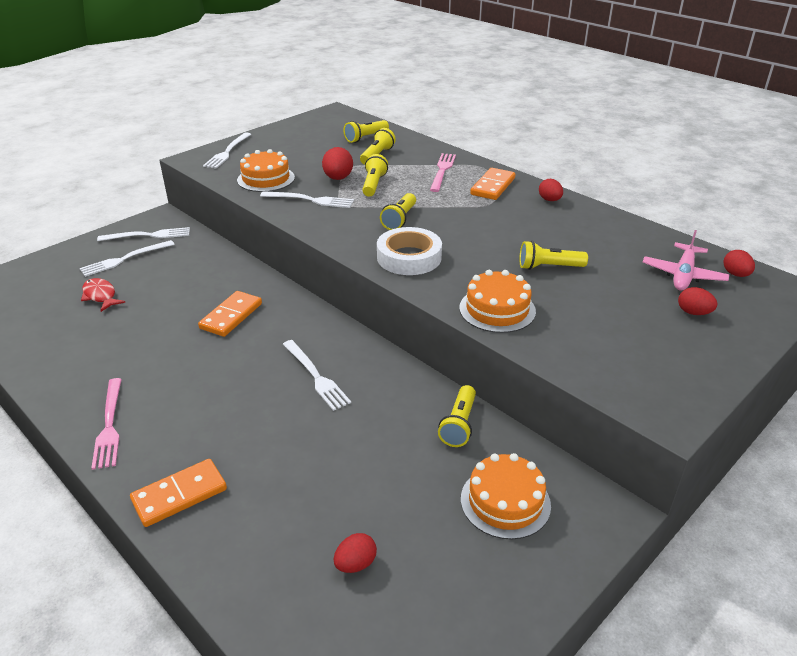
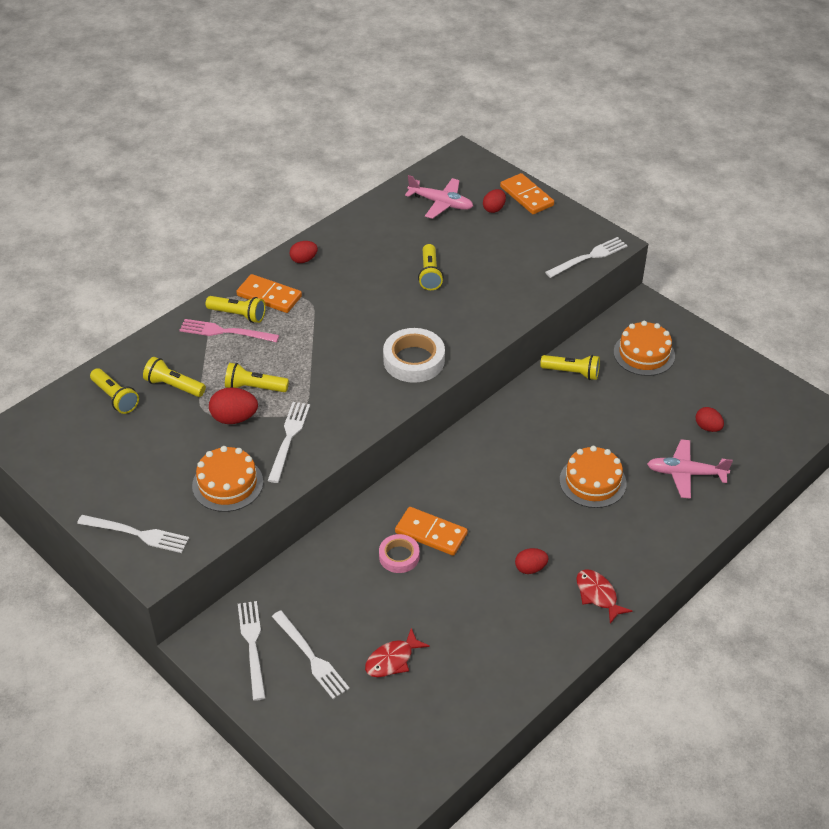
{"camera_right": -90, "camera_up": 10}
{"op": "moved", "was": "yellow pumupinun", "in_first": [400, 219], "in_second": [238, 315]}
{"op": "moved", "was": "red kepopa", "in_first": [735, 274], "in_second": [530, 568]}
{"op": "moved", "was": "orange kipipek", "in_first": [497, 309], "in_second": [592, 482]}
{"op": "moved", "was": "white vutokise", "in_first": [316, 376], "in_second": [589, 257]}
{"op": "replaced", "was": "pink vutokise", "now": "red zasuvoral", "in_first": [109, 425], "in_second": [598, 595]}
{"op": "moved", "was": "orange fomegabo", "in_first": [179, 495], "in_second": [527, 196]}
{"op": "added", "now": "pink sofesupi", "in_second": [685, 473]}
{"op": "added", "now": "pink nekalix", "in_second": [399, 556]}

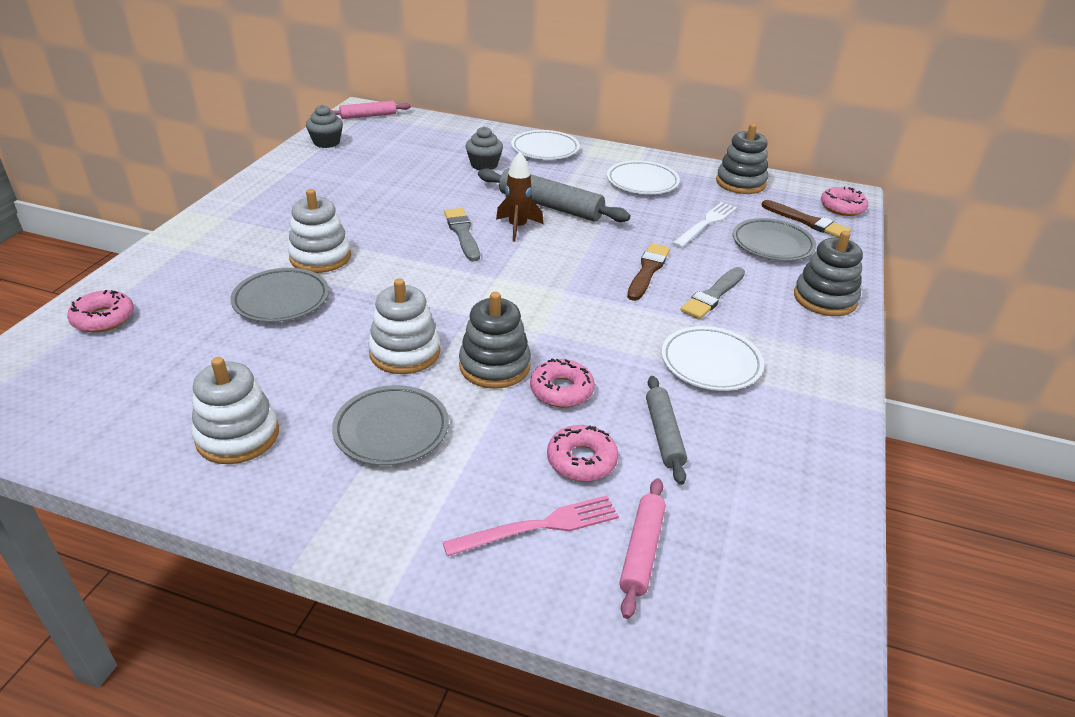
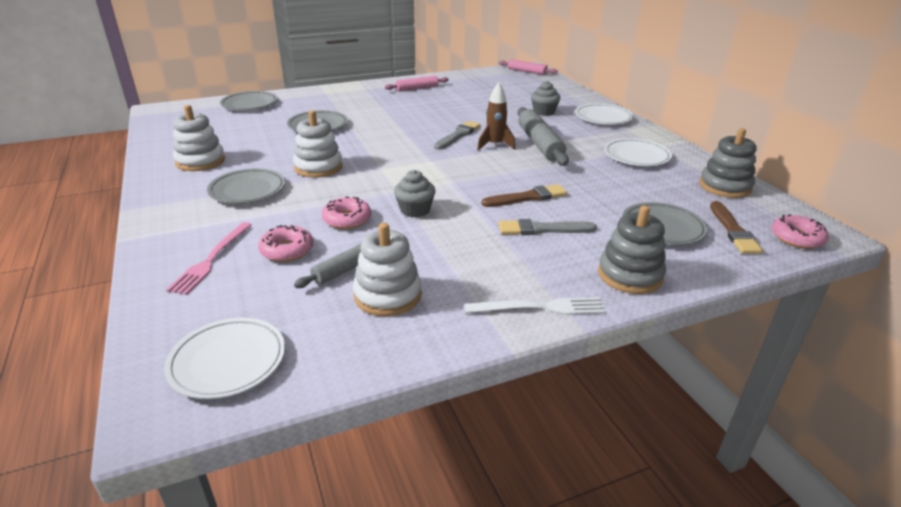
{"camera_right": 50, "camera_up": -5}
{"op": "moved", "was": "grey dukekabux", "in_first": [326, 142], "in_second": [415, 210]}
{"op": "moved", "was": "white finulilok", "in_first": [320, 257], "in_second": [387, 295]}
{"op": "moved", "was": "white vutokise", "in_first": [706, 223], "in_second": [540, 308]}
{"op": "replaced", "was": "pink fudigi", "now": "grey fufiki", "in_first": [103, 318], "in_second": [250, 104]}
{"op": "removed", "was": "grey finulilok", "in_first": [494, 366]}
{"op": "moved", "was": "white fufiki", "in_first": [710, 363], "in_second": [228, 362]}
{"op": "moved", "was": "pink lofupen", "in_first": [642, 551], "in_second": [417, 88]}
{"op": "turned", "was": "pink vutokise", "in_first": [538, 526], "in_second": [211, 259], "clockwise": 75}

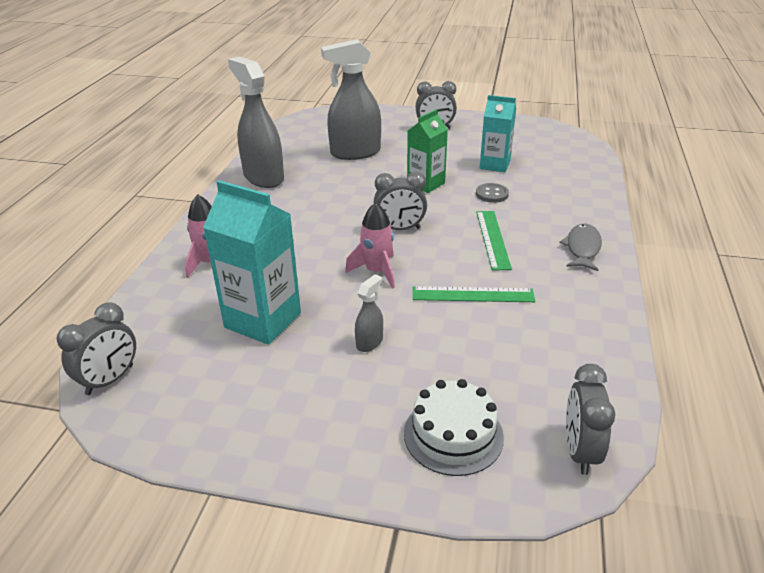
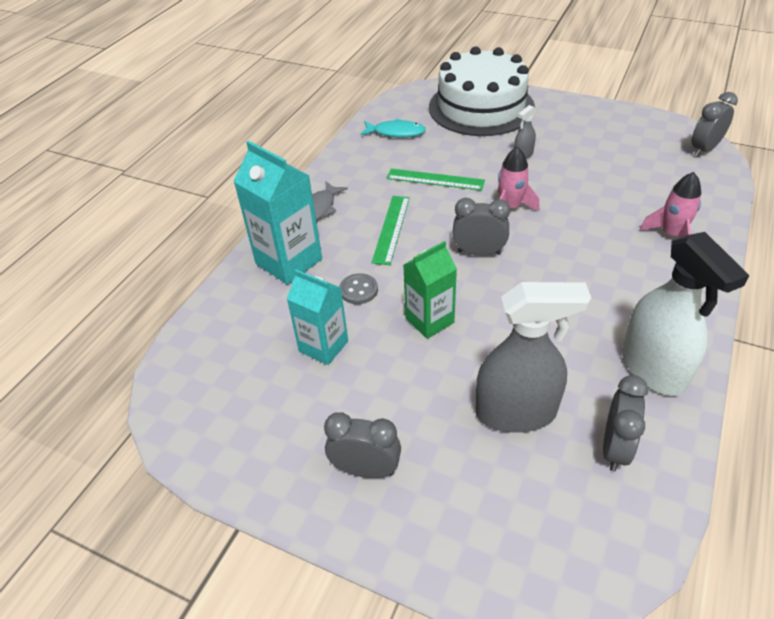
{"camera_right": -165, "camera_up": 10}
{"op": "recoloured", "was": "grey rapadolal", "now": "white rapadolal", "in_first": [263, 177], "in_second": [653, 369]}
{"op": "moved", "was": "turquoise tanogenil", "in_first": [263, 320], "in_second": [289, 261]}
{"op": "moved", "was": "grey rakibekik", "in_first": [579, 451], "in_second": [615, 448]}
{"op": "resized", "was": "white kipipek", "in_first": [453, 435], "in_second": [481, 107], "ratio": 1.91}
{"op": "added", "now": "turquoise zasuvoral", "in_second": [396, 132]}

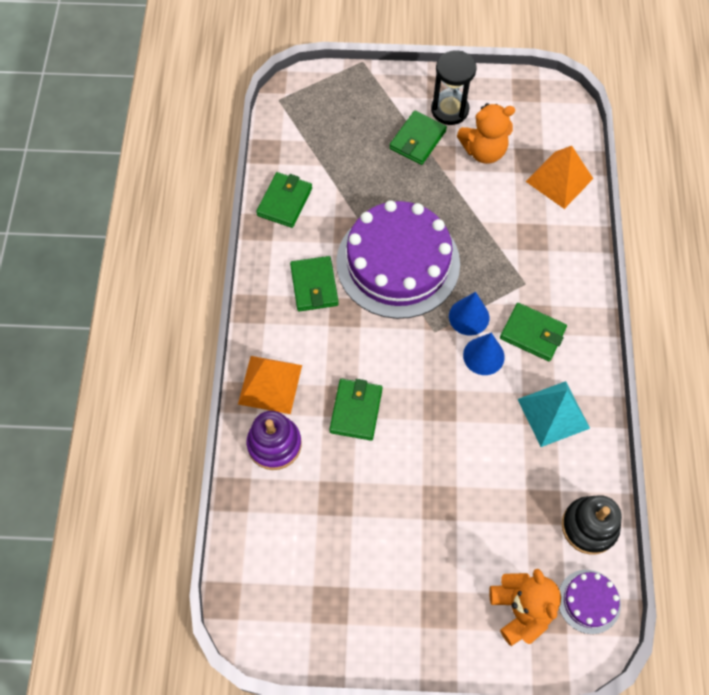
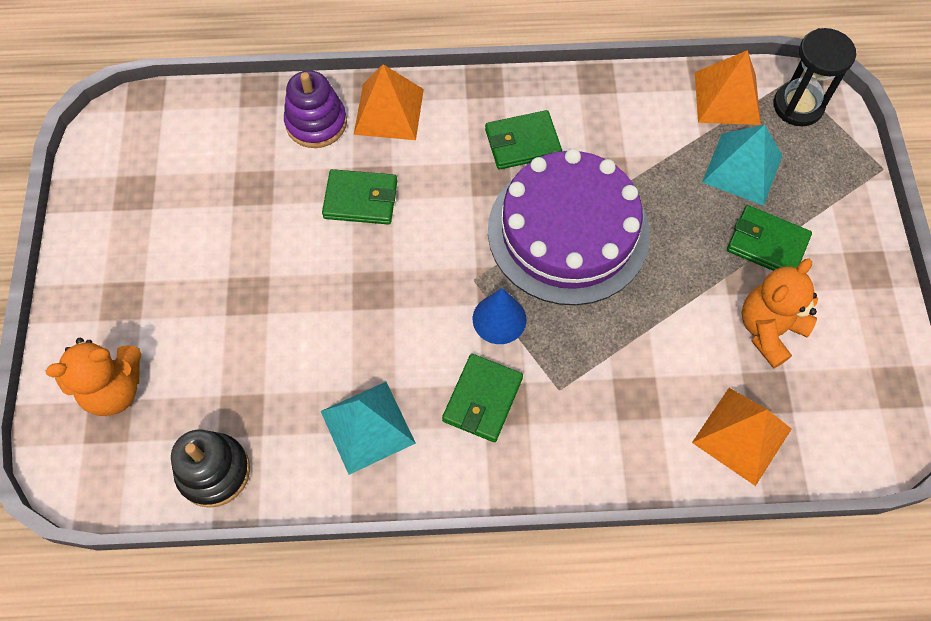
{"camera_right": 85, "camera_up": 0}
{"op": "moved", "was": "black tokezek", "in_first": [449, 110], "in_second": [798, 106]}
{"op": "turned", "was": "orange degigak", "in_first": [483, 151], "in_second": [768, 329], "clockwise": 60}
{"op": "removed", "was": "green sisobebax", "in_first": [284, 202]}
{"op": "removed", "was": "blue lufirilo", "in_first": [483, 356]}
{"op": "removed", "was": "purple kipipek", "in_first": [589, 601]}
{"op": "added", "now": "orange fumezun", "in_second": [727, 98]}
{"op": "added", "now": "turquoise fumezun", "in_second": [742, 169]}

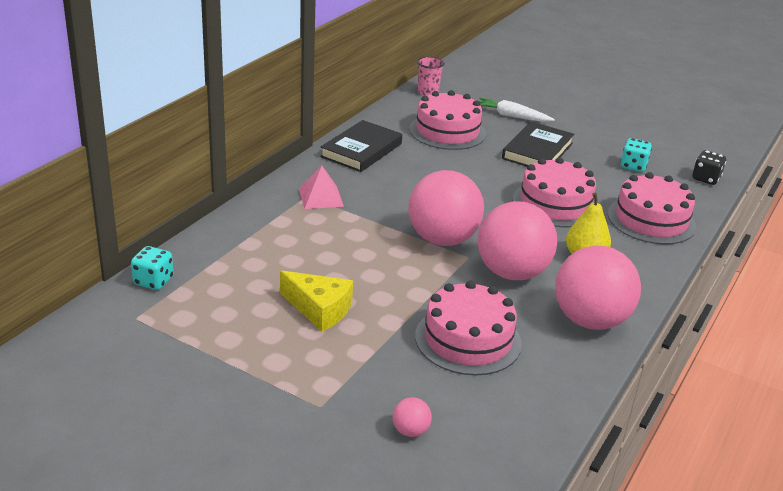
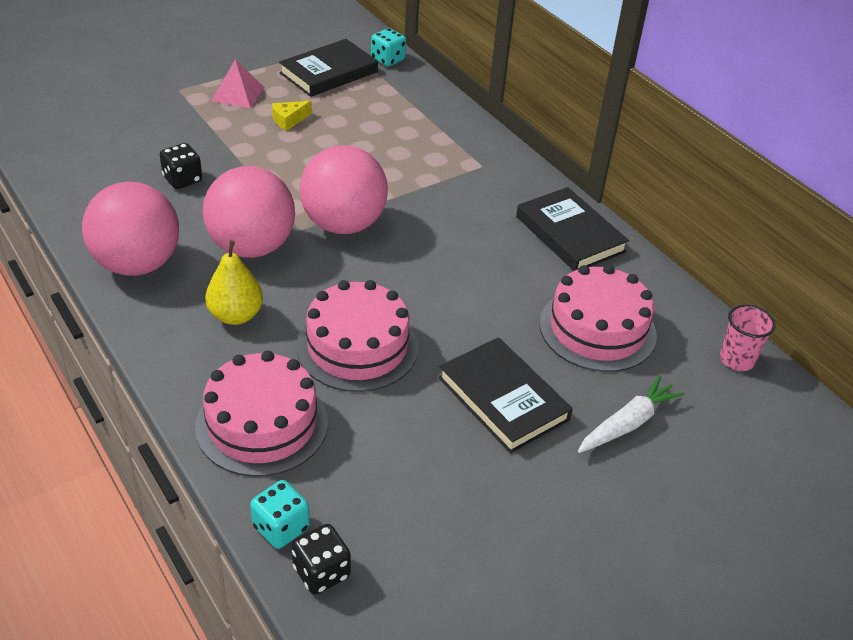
{"camera_right": 115, "camera_up": 10}
{"op": "moved", "was": "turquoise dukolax", "in_first": [633, 166], "in_second": [281, 528]}
{"op": "moved", "was": "pink fumezun", "in_first": [321, 197], "in_second": [237, 94]}
{"op": "resized", "was": "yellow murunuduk", "in_first": [319, 309], "in_second": [289, 120], "ratio": 0.58}
{"op": "replaced", "was": "pink kipipek", "now": "black dukolax", "in_first": [468, 339], "in_second": [182, 179]}
{"op": "removed", "was": "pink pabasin", "in_first": [410, 431]}
{"op": "added", "now": "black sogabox", "in_second": [328, 72]}

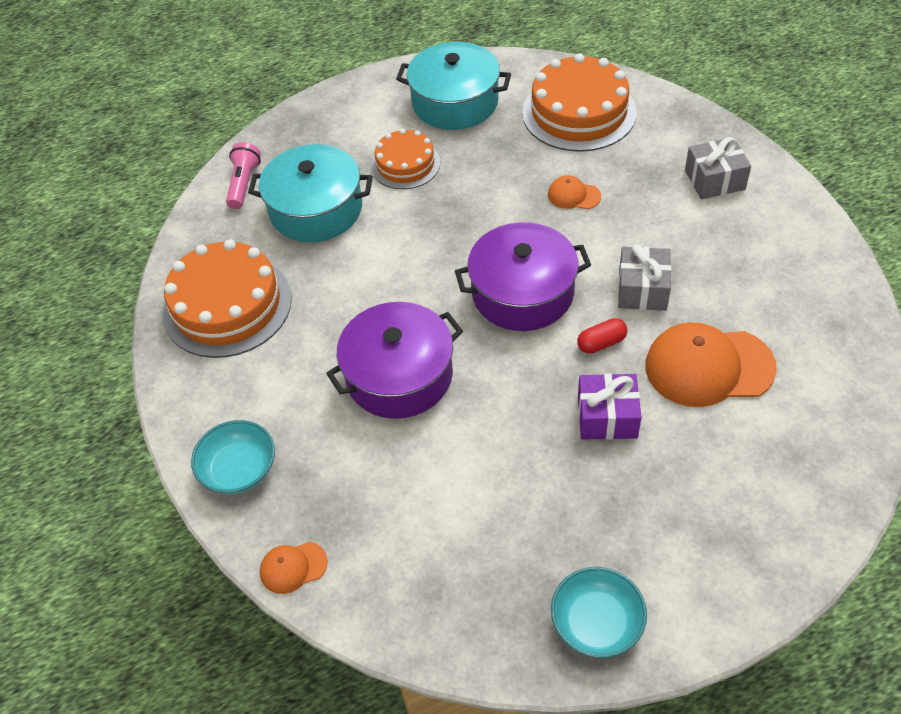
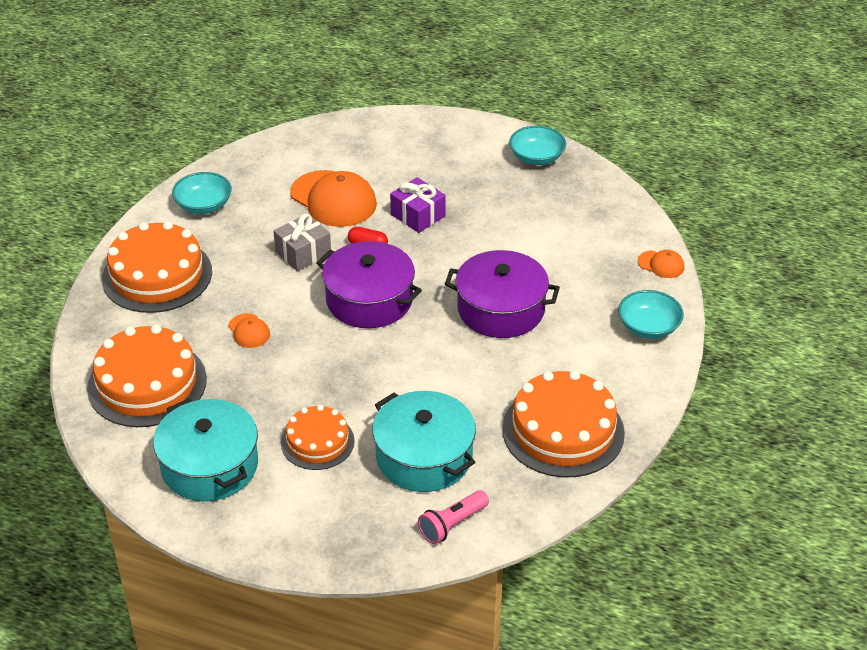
{"camera_right": -140, "camera_up": -10}
{"op": "replaced", "was": "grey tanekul", "now": "orange kipipek", "in_first": [714, 180], "in_second": [157, 275]}
{"op": "added", "now": "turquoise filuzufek", "in_second": [203, 205]}

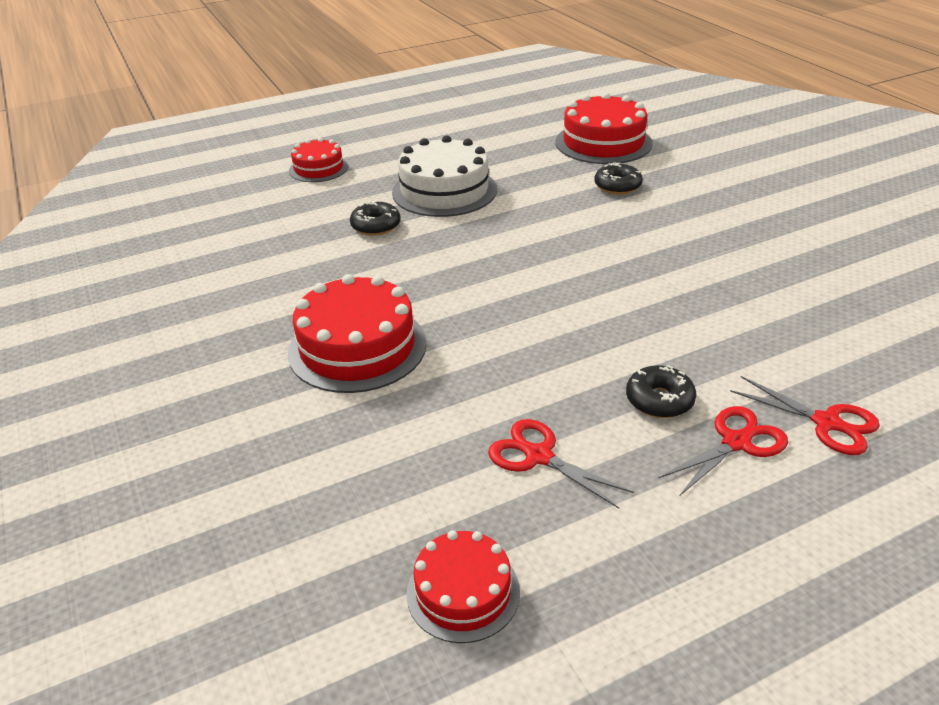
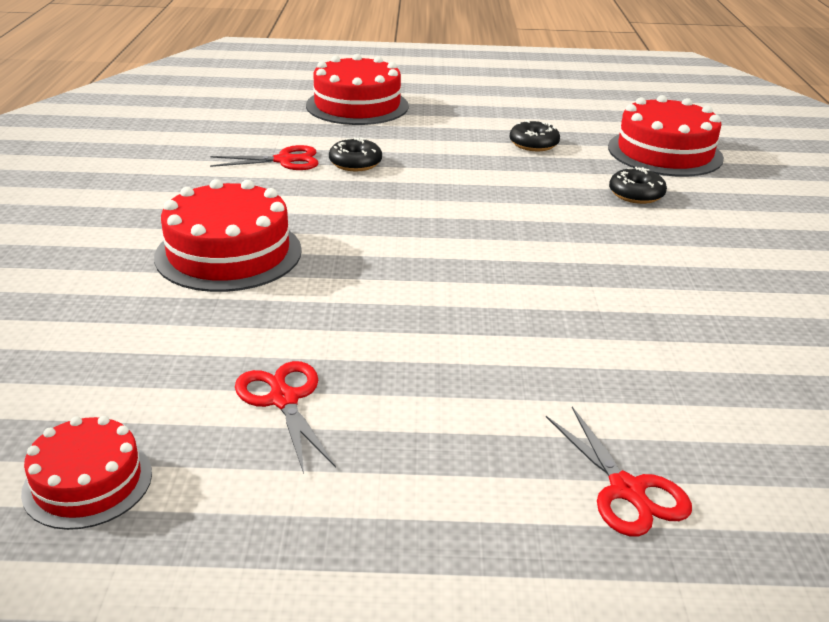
{"camera_right": 25, "camera_up": -5}
{"op": "removed", "was": "white kipipek", "in_first": [444, 191]}
{"op": "resized", "was": "red kipipek", "in_first": [318, 168], "in_second": [357, 105], "ratio": 1.68}
{"op": "moved", "was": "black fudigi", "in_first": [659, 400], "in_second": [533, 144]}
{"op": "moved", "was": "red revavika", "in_first": [736, 442], "in_second": [284, 160]}

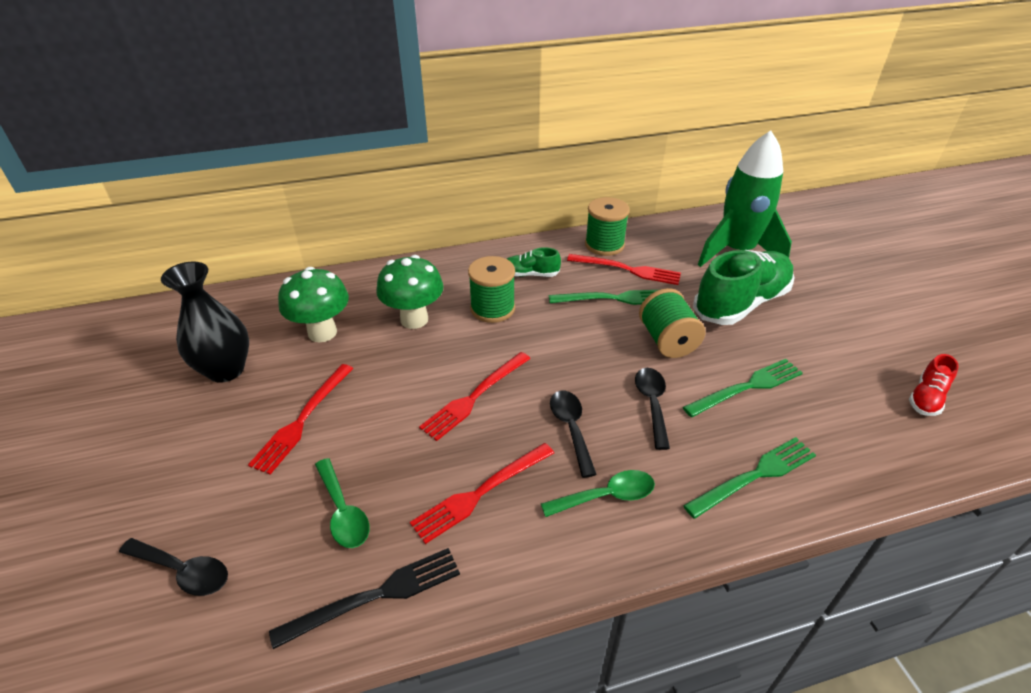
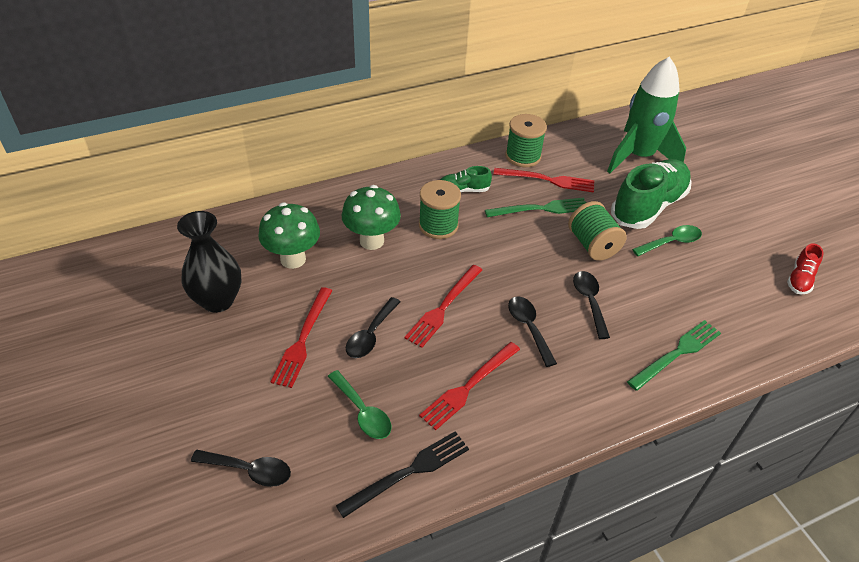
{"camera_right": -10, "camera_up": 5}
{"op": "removed", "was": "green vutokise", "in_first": [746, 387]}
{"op": "moved", "was": "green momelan", "in_first": [606, 496], "in_second": [671, 242]}
{"op": "added", "now": "black momelan", "in_second": [370, 335]}

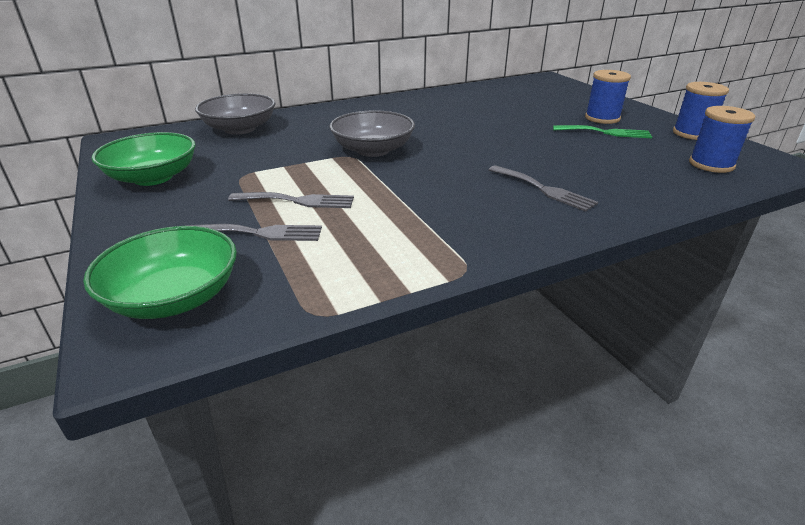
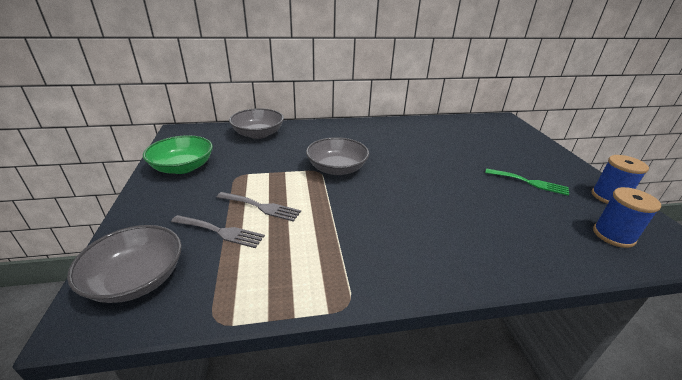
{"camera_right": 15, "camera_up": 0}
{"op": "removed", "was": "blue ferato", "in_first": [602, 118]}
{"op": "removed", "was": "grey vutokise", "in_first": [544, 189]}
{"op": "recoloured", "was": "green filuzufek", "now": "grey filuzufek", "in_first": [174, 297], "in_second": [137, 279]}

